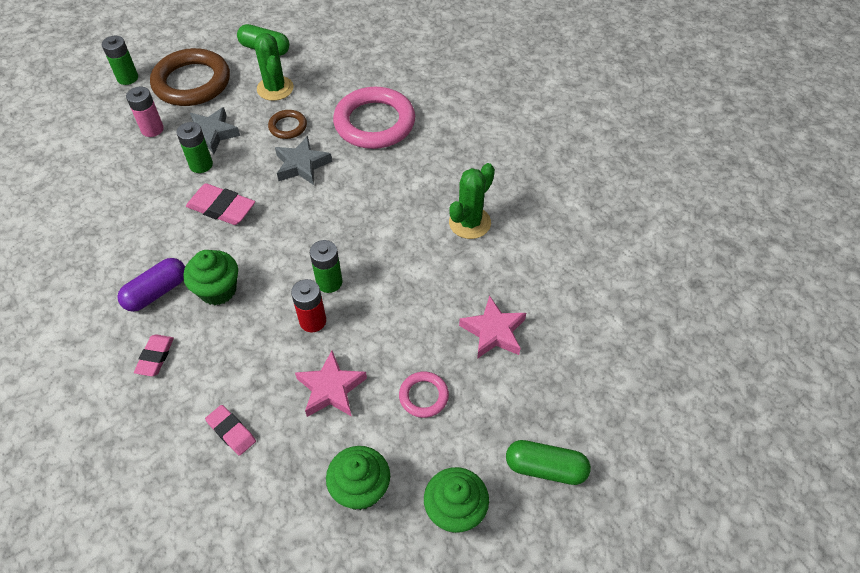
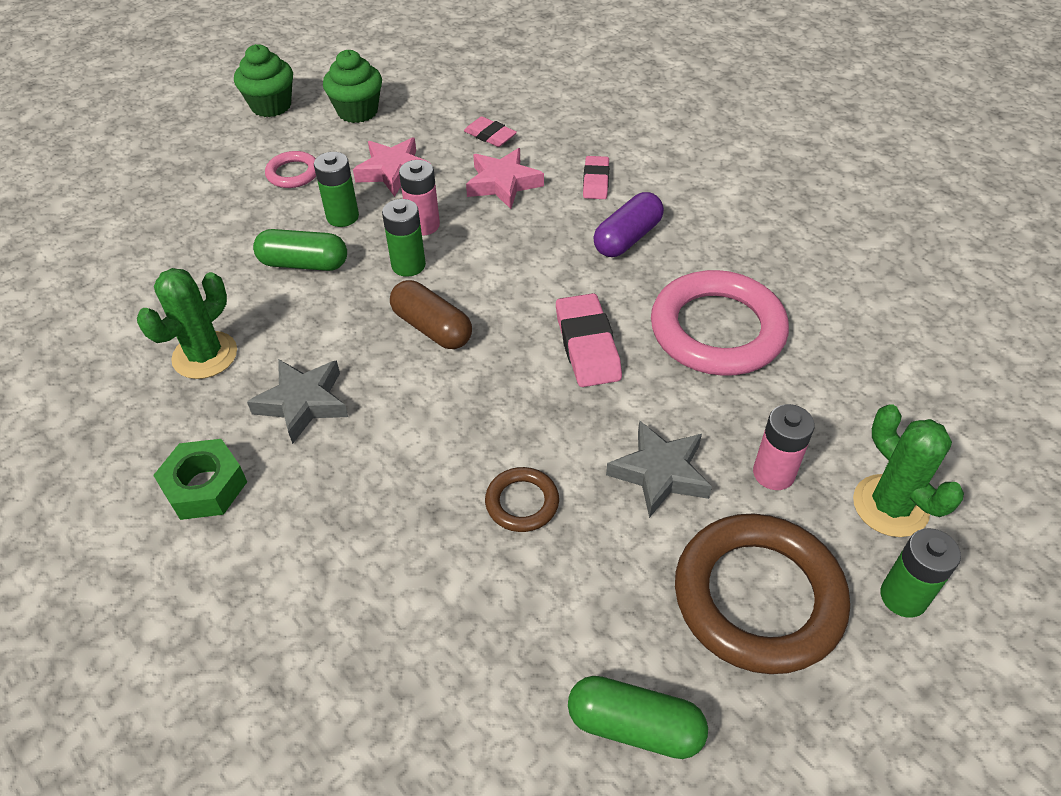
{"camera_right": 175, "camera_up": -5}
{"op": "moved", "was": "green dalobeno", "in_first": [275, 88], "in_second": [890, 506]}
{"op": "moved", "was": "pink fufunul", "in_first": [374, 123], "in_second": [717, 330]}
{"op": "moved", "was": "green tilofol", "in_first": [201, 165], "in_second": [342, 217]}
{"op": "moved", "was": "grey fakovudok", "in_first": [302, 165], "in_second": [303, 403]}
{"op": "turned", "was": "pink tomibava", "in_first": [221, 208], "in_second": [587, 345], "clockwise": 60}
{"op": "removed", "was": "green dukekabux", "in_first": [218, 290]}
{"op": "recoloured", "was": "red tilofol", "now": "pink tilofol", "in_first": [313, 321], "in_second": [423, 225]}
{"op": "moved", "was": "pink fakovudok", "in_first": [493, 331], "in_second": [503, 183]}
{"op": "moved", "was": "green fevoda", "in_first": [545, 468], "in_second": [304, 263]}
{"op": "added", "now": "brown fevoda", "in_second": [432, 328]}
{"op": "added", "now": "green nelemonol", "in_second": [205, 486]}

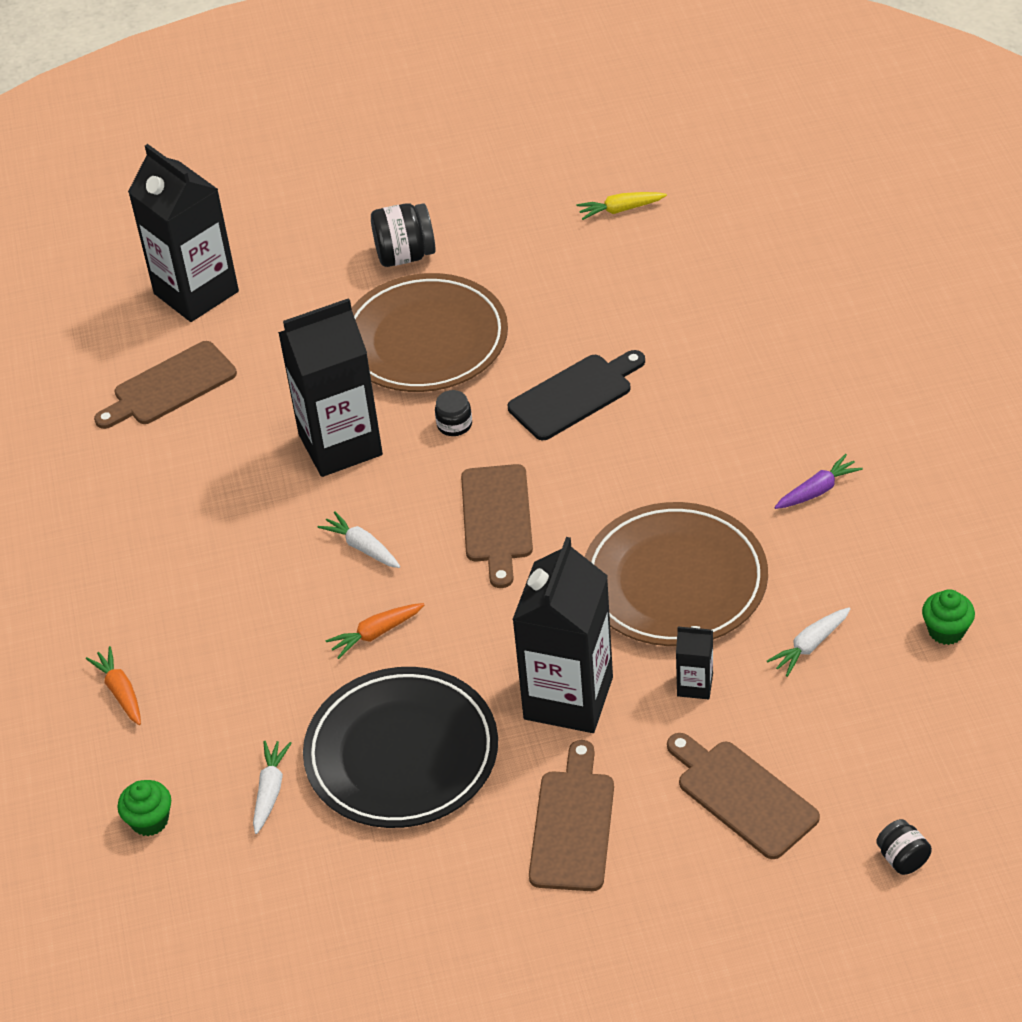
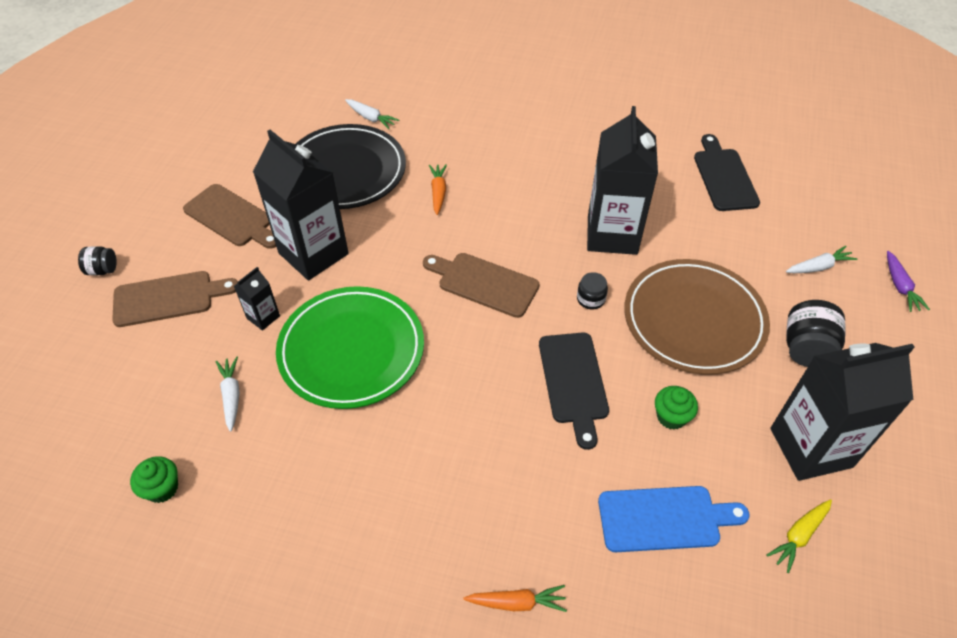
{"camera_right": 115, "camera_up": 5}
{"op": "moved", "was": "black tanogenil", "in_first": [196, 292], "in_second": [810, 447]}
{"op": "turned", "was": "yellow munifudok", "in_first": [620, 210], "in_second": [799, 536], "clockwise": -150}
{"op": "recoloured", "was": "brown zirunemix", "now": "black zirunemix", "in_first": [170, 386], "in_second": [724, 176]}
{"op": "moved", "was": "purple munifudok", "in_first": [817, 490], "in_second": [900, 286]}
{"op": "recoloured", "was": "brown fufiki", "now": "green fufiki", "in_first": [674, 581], "in_second": [351, 350]}
{"op": "moved", "was": "white munifudok", "in_first": [362, 547], "in_second": [818, 267]}
{"op": "moved", "was": "orange munifudok", "in_first": [120, 691], "in_second": [517, 602]}
{"op": "moved", "was": "green dukekabux", "in_first": [150, 820], "in_second": [671, 417]}
{"op": "moved", "was": "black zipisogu", "in_first": [902, 858], "in_second": [102, 270]}
{"op": "added", "now": "blue zirunemix", "in_second": [664, 518]}

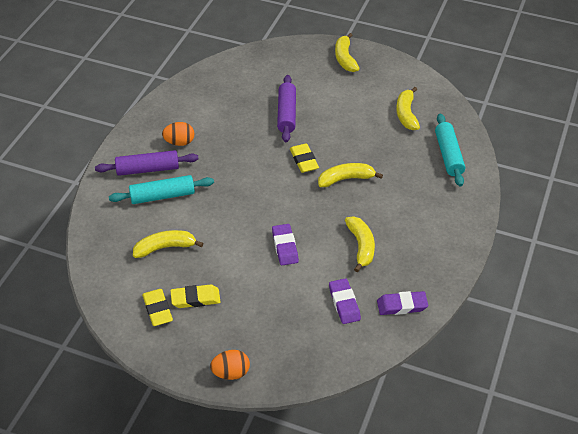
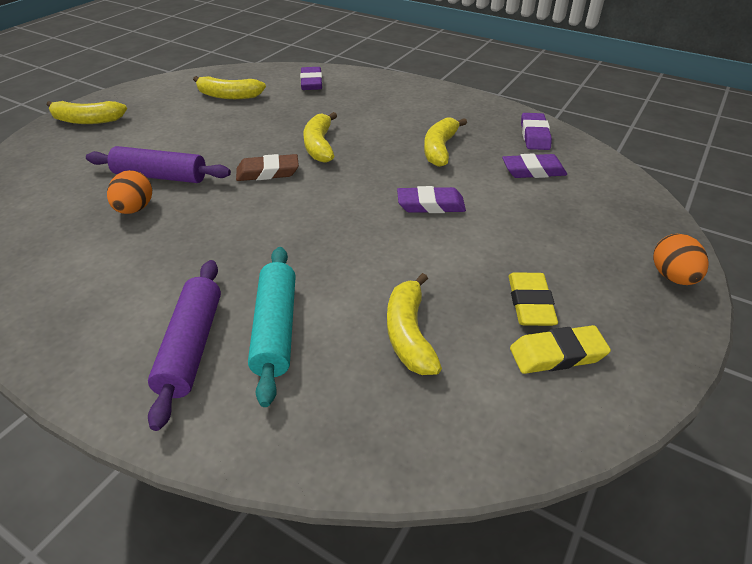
{"camera_right": -80, "camera_up": -5}
{"op": "replaced", "was": "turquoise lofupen", "now": "purple tomibava", "in_first": [448, 155], "in_second": [311, 82]}
{"op": "moved", "was": "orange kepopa", "in_first": [179, 142], "in_second": [135, 209]}
{"op": "recoloured", "was": "yellow tomibava", "now": "brown tomibava", "in_first": [304, 160], "in_second": [268, 172]}
{"op": "turned", "was": "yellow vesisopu", "in_first": [361, 246], "in_second": [440, 149], "clockwise": -75}

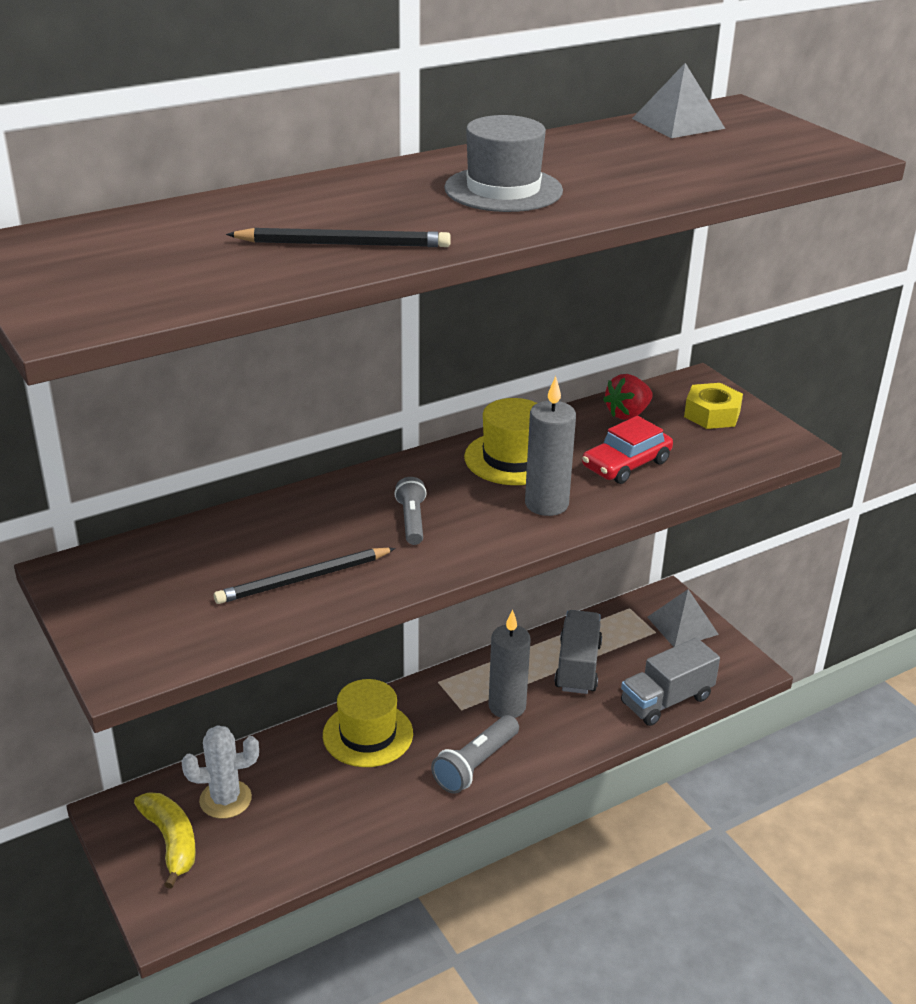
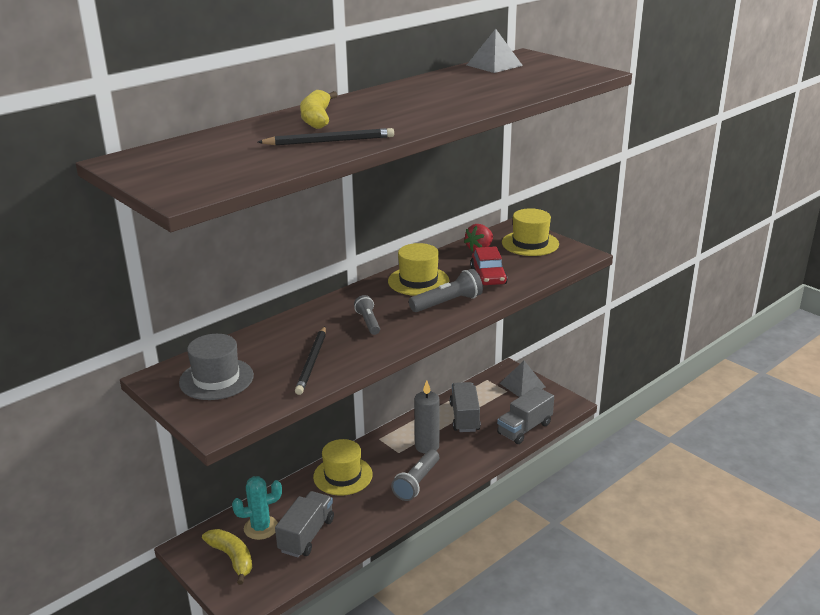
{"camera_right": -10, "camera_up": -5}
{"op": "moved", "was": "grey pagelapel", "in_first": [503, 190], "in_second": [216, 379]}
{"op": "replaced", "was": "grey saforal", "now": "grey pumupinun", "in_first": [546, 504], "in_second": [448, 303]}
{"op": "replaced", "was": "yellow nelemonol", "now": "yellow pagelapel", "in_first": [712, 414], "in_second": [530, 243]}
{"op": "turned", "was": "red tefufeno", "in_first": [626, 464], "in_second": [488, 276], "clockwise": -45}
{"op": "turned", "was": "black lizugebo", "in_first": [303, 579], "in_second": [312, 362], "clockwise": -45}
{"op": "recoloured", "was": "white dalobeno", "now": "turquoise dalobeno", "in_first": [225, 799], "in_second": [261, 528]}
{"op": "added", "now": "yellow vesisopu", "in_second": [316, 118]}
{"op": "added", "now": "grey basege", "in_second": [306, 535]}

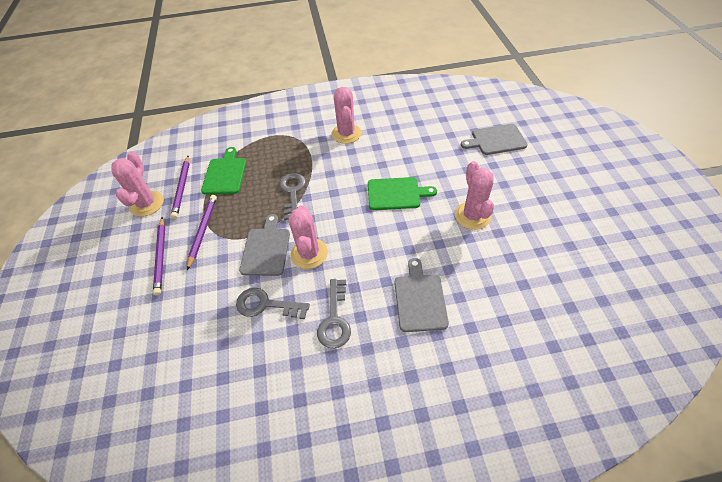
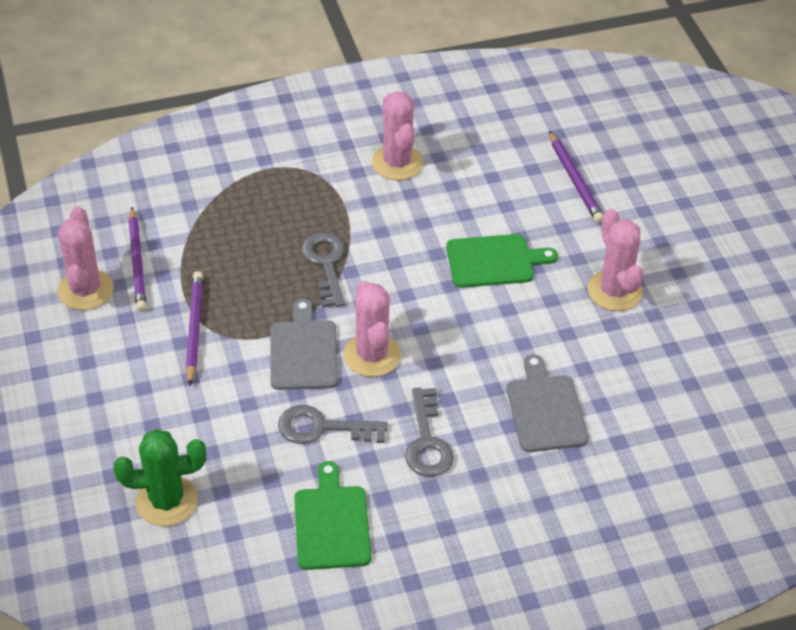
{"camera_right": -10, "camera_up": -5}
{"op": "removed", "was": "grey zirunemix", "in_first": [496, 140]}
{"op": "moved", "was": "green zirunemix", "in_first": [225, 174], "in_second": [331, 523]}
{"op": "moved", "was": "purple lizugebo", "in_first": [161, 256], "in_second": [575, 180]}
{"op": "added", "now": "green dalobeno", "in_second": [166, 501]}

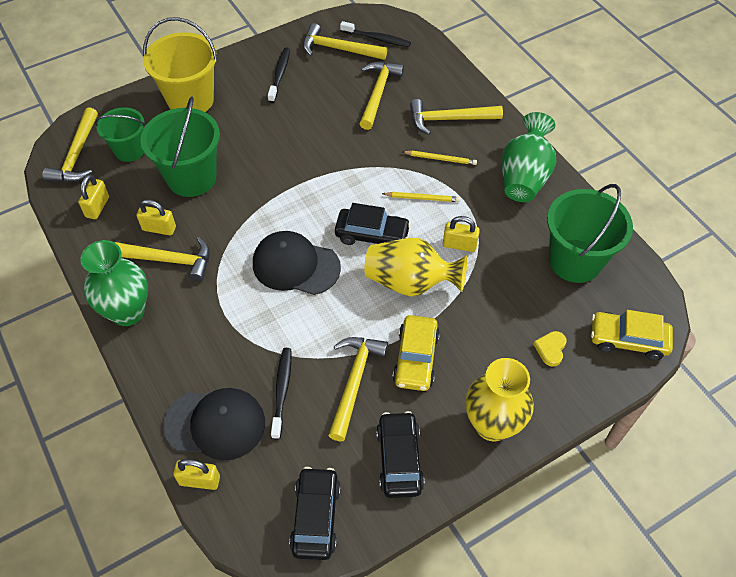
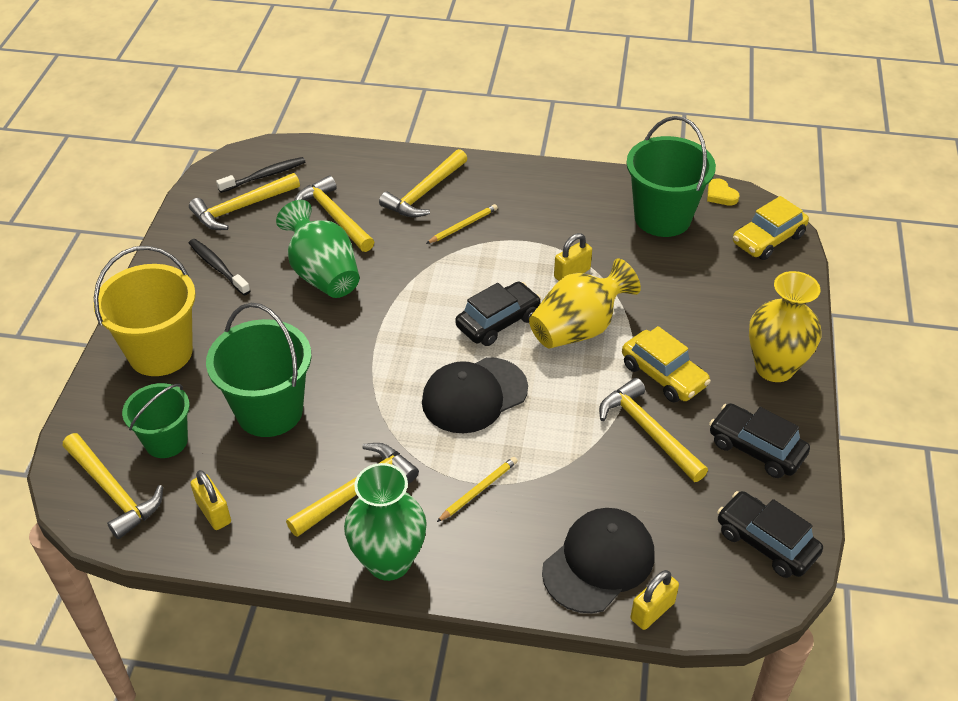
{"camera_right": -50, "camera_up": -10}
{"op": "moved", "was": "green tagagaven", "in_first": [524, 177], "in_second": [323, 274]}
{"op": "moved", "was": "yellow lizugebo", "in_first": [422, 198], "in_second": [478, 490]}
{"op": "removed", "was": "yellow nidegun", "in_first": [159, 228]}
{"op": "moved", "was": "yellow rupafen", "in_first": [550, 349], "in_second": [720, 195]}
{"op": "removed", "was": "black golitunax", "in_first": [282, 391]}

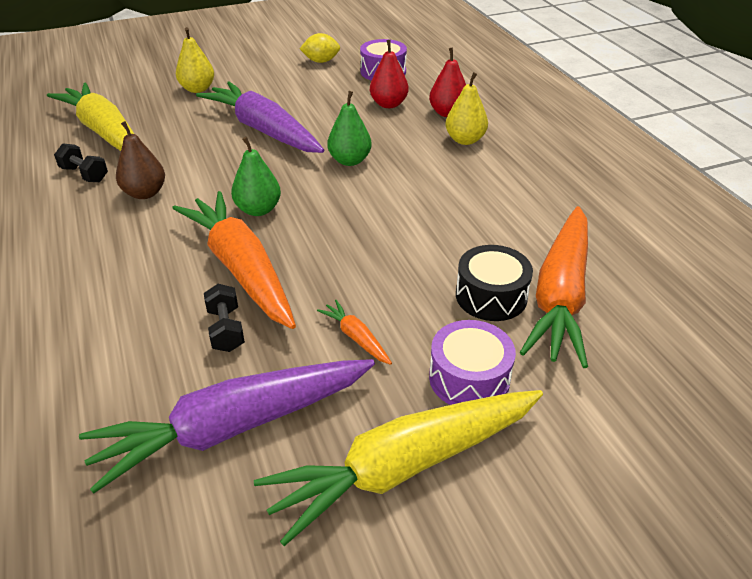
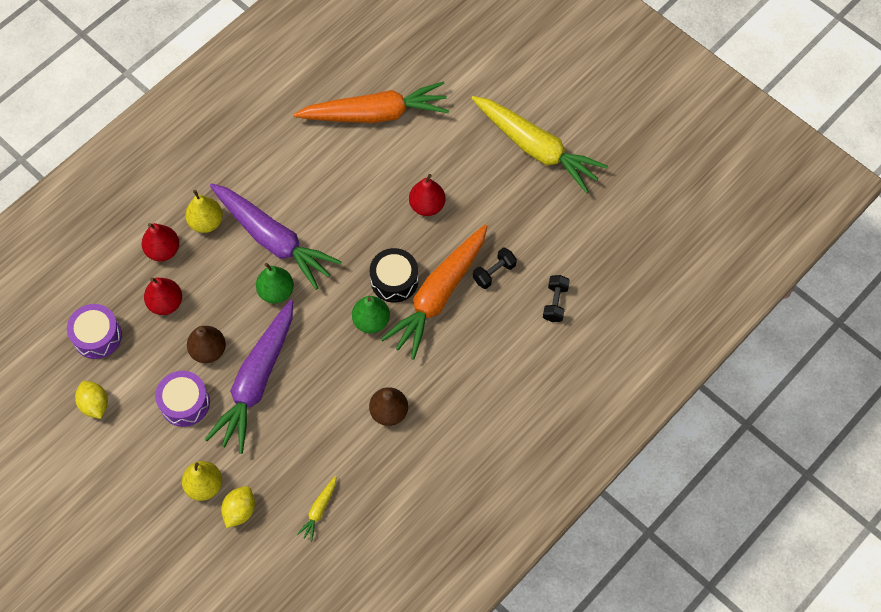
{"camera_right": -115, "camera_up": 25}
{"op": "resized", "was": "yellow munifudok", "in_first": [105, 132], "in_second": [319, 510], "ratio": 0.41}
{"op": "moved", "was": "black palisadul", "in_first": [84, 174], "in_second": [555, 303]}
{"op": "moved", "was": "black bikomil", "in_first": [491, 296], "in_second": [394, 280]}
{"op": "removed", "was": "orange munifudok", "in_first": [356, 337]}
{"op": "moved", "was": "purple bikomil", "in_first": [469, 378], "in_second": [185, 403]}
{"op": "moved", "was": "purple munifudok", "in_first": [233, 428], "in_second": [273, 239]}
{"op": "added", "now": "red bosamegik", "in_second": [427, 205]}
{"op": "added", "now": "brown bosamegik", "in_second": [208, 350]}
{"op": "added", "now": "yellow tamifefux", "in_second": [240, 510]}

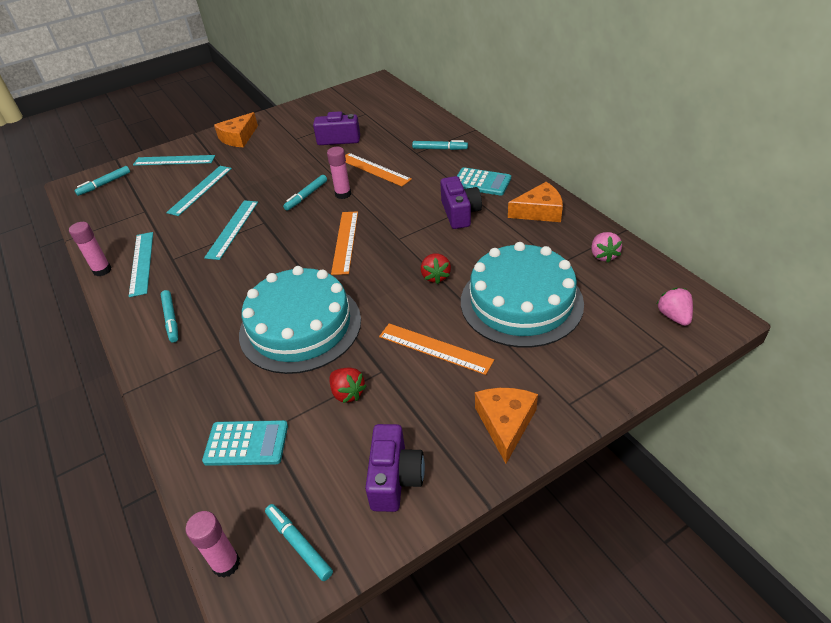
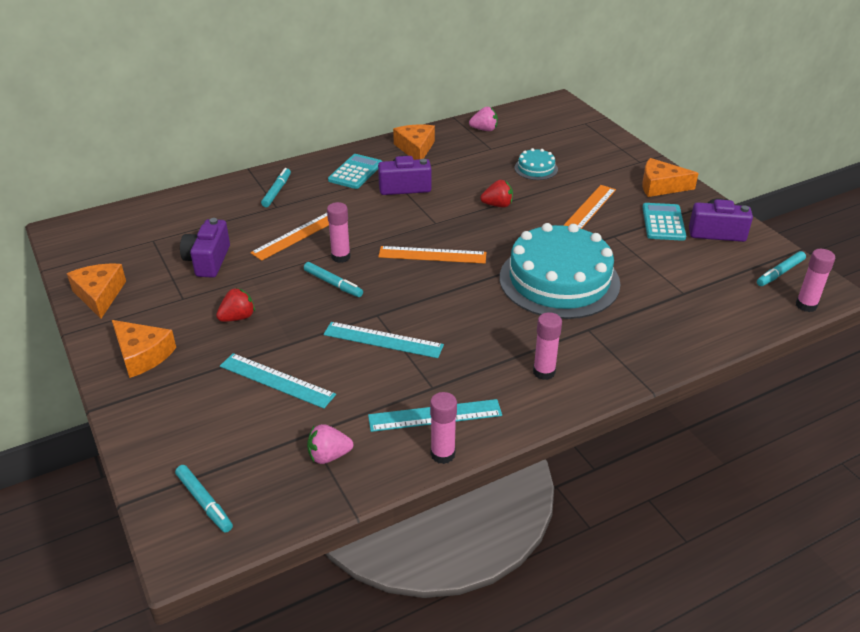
{"camera_right": -90, "camera_up": -5}
{"op": "removed", "was": "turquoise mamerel", "in_first": [174, 160]}
{"op": "resized", "was": "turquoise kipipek", "in_first": [521, 302], "in_second": [536, 168], "ratio": 0.43}
{"op": "moved", "was": "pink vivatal", "in_first": [673, 316], "in_second": [329, 456]}
{"op": "replaced", "was": "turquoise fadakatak", "now": "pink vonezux", "in_first": [171, 319], "in_second": [544, 372]}
{"op": "moved", "was": "red vivatal", "in_first": [347, 393], "in_second": [238, 317]}
{"op": "moved", "was": "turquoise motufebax", "in_first": [246, 443], "in_second": [663, 222]}
{"op": "added", "now": "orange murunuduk", "in_second": [100, 295]}

